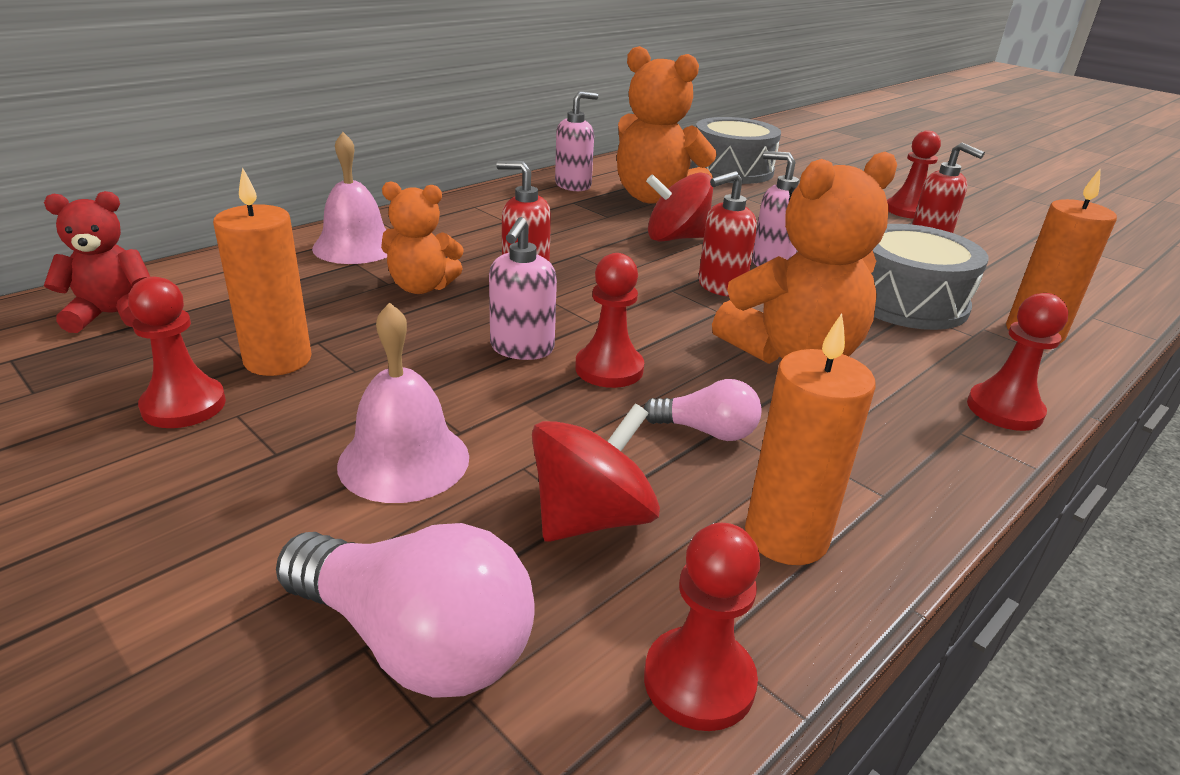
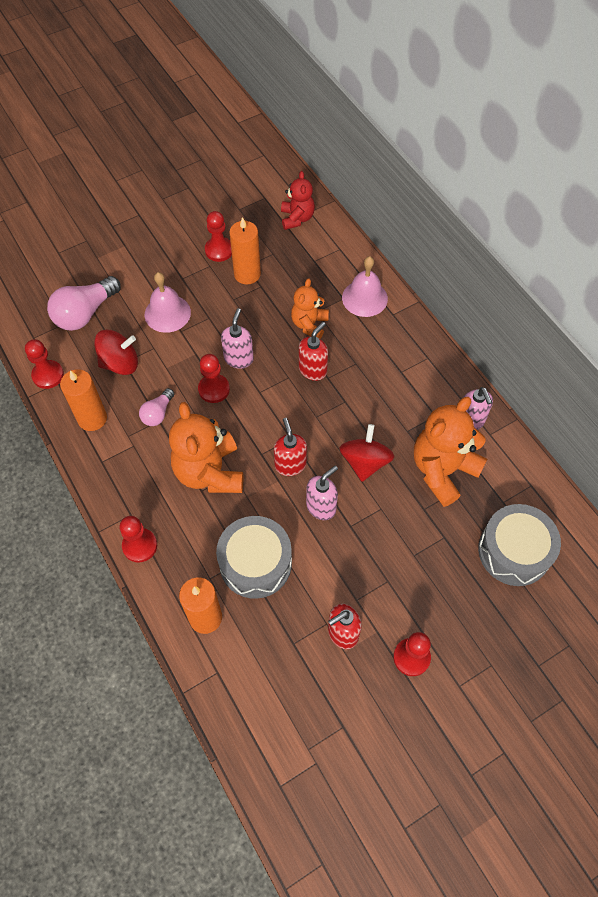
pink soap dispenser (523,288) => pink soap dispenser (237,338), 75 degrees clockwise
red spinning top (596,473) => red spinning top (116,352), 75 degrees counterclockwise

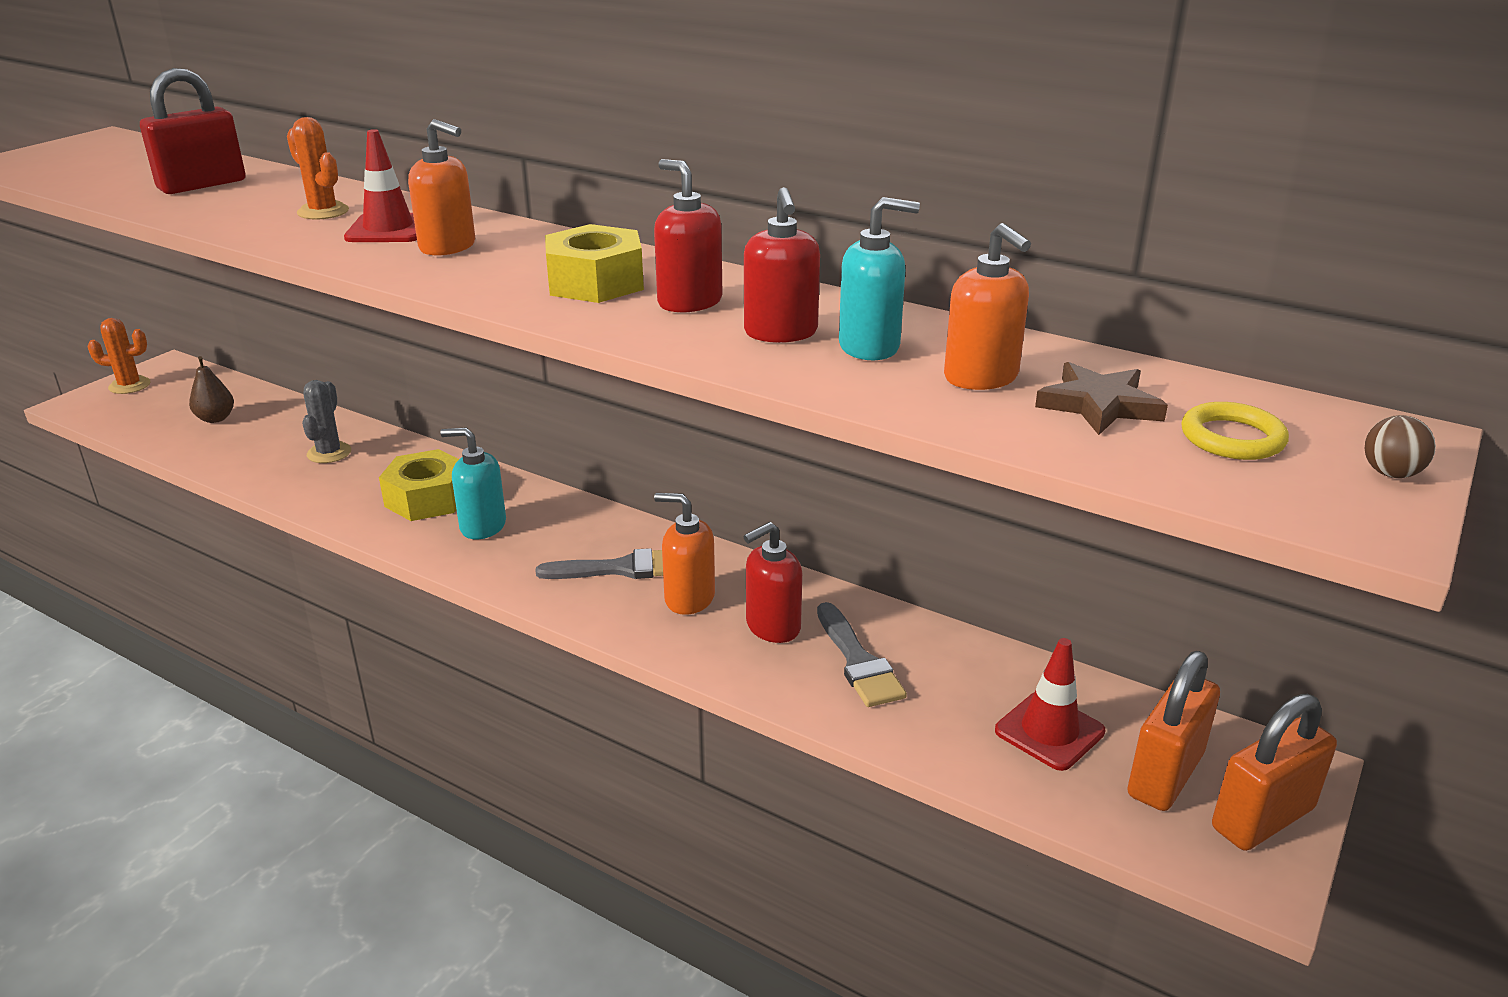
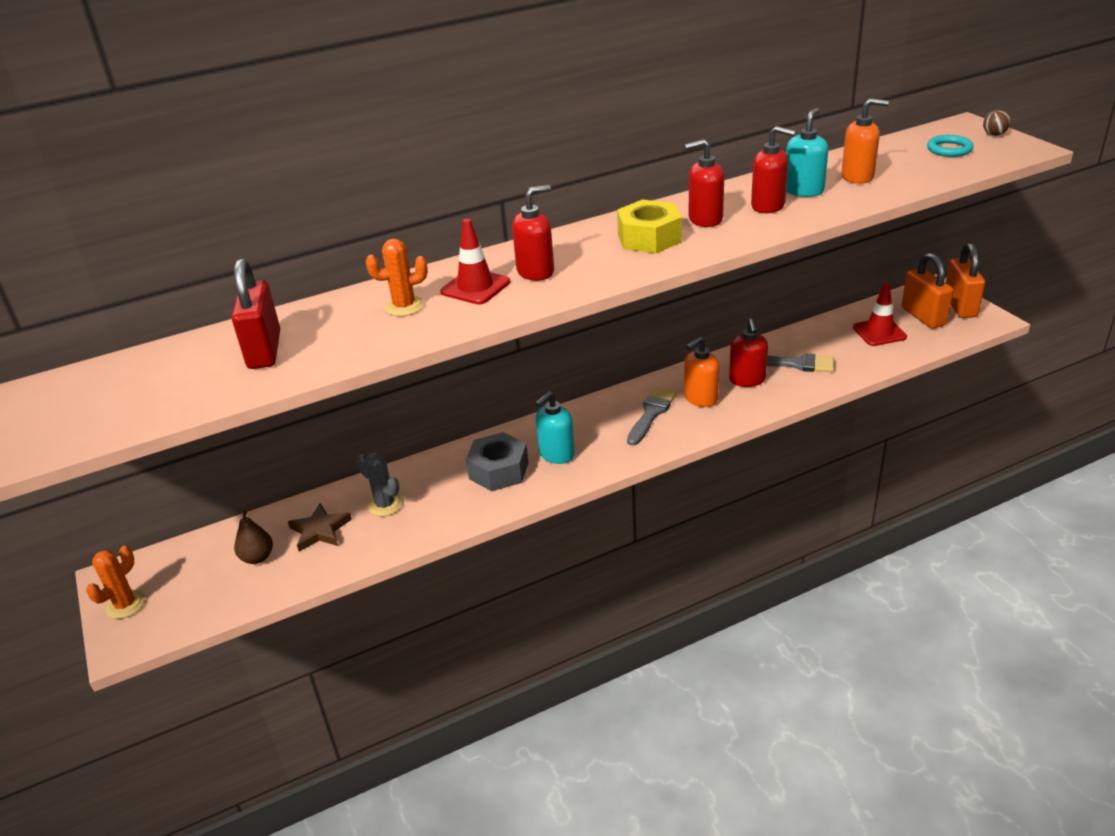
brown star (1101,398) => brown star (320,527), move
yellow nut (419,485) => grey nut (497,461)
orange soap dispenser (441,187) => red soap dispenser (533,233)
yellow ring (1235,431) => turquoise ring (950,146)

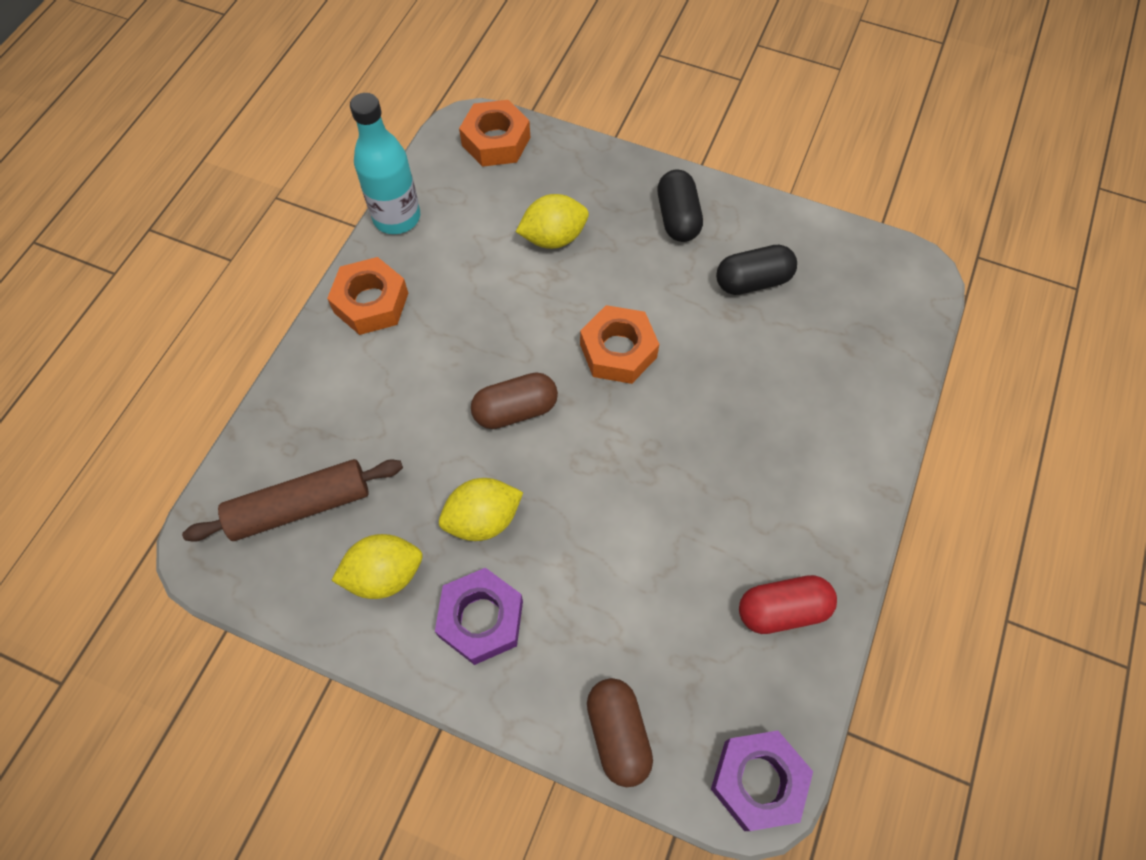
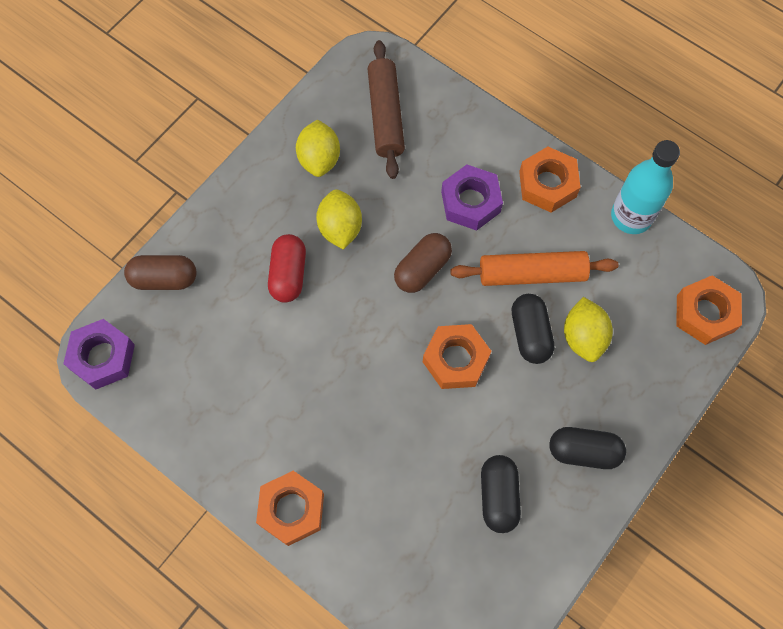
nothing => orange nut (290,508)
nothing => orange rolling pin (534,268)
nothing => black capsule (533,329)
purple nut (479,616) => purple nut (472,198), move
red capsule (788,604) => red capsule (287,268), move
brown capsule (514,400) => brown capsule (423,263), 45 degrees clockwise

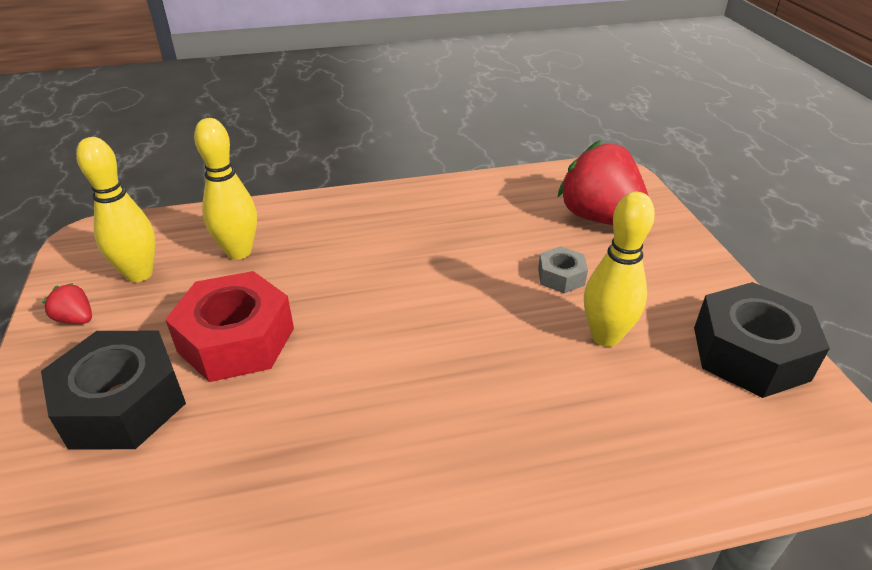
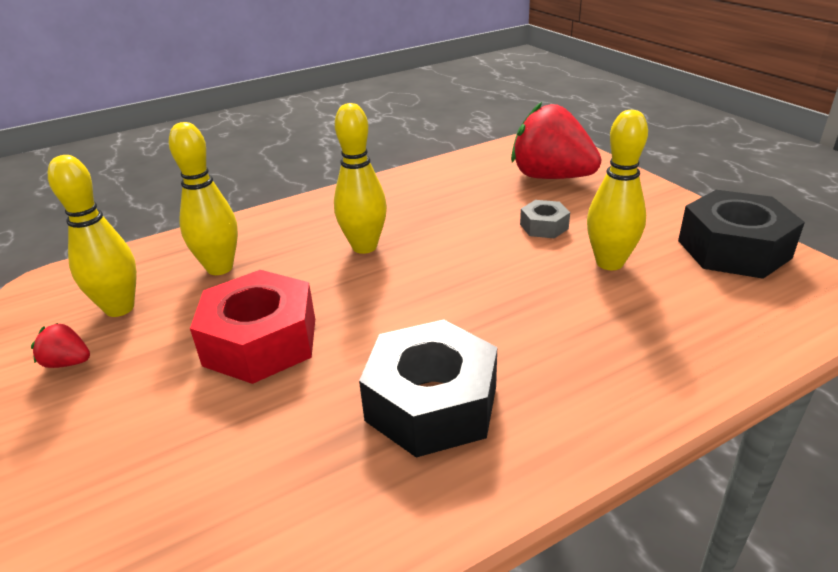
nothing => yellow bowling pin (360,178)
black nut (113,390) => black nut (428,388), move

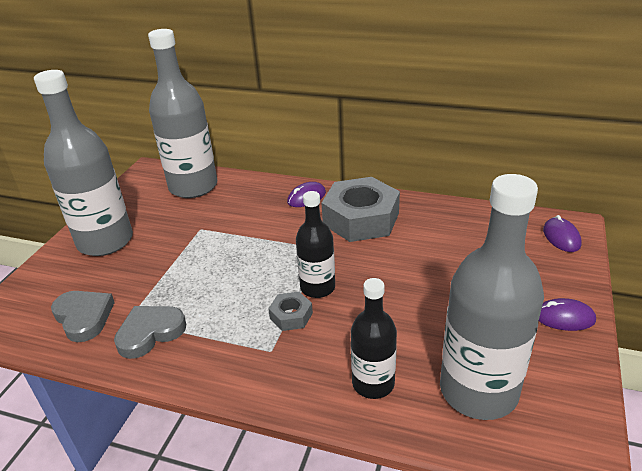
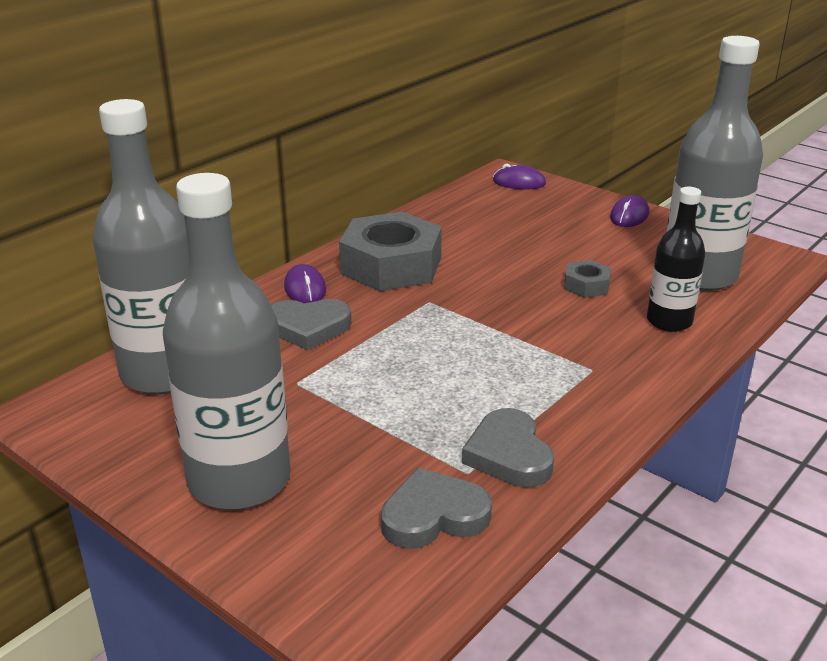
black bottle (315,244) => nothing
nothing => grey heart (311,324)
grey nut (290,311) => grey nut (587,279), move

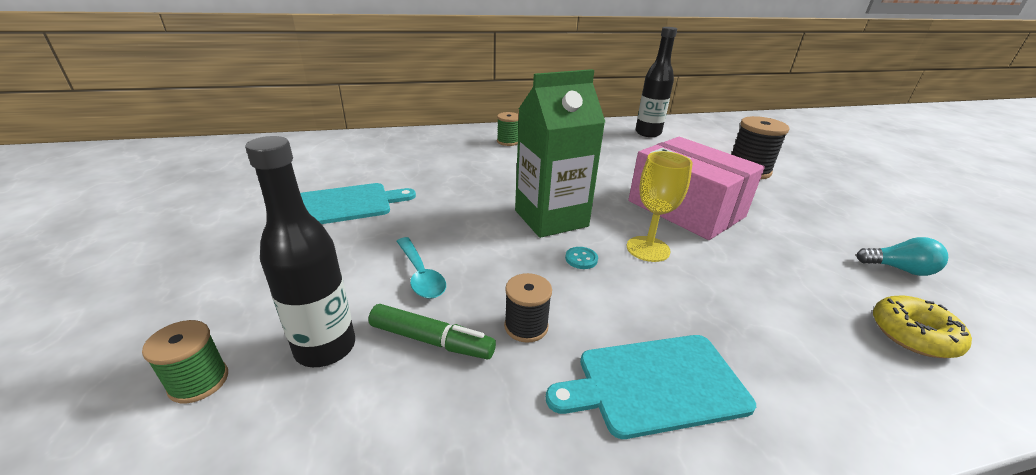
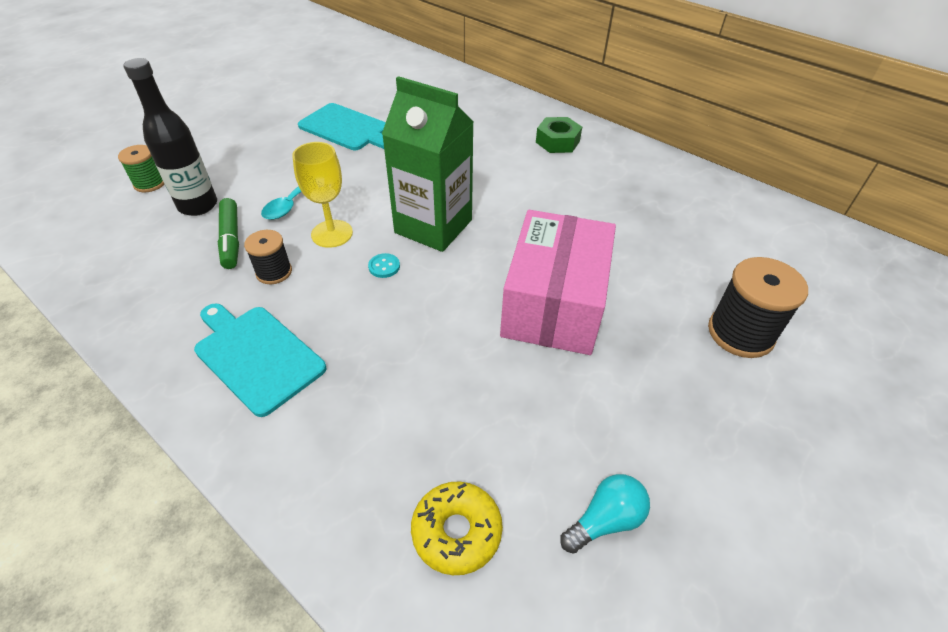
black bottle (656,82) => nothing
yellow goblet (660,206) => yellow goblet (322,195), move
green spool (508,129) => green nut (559,135)
turquoise light bulb (902,256) => turquoise light bulb (605,514), 105 degrees counterclockwise

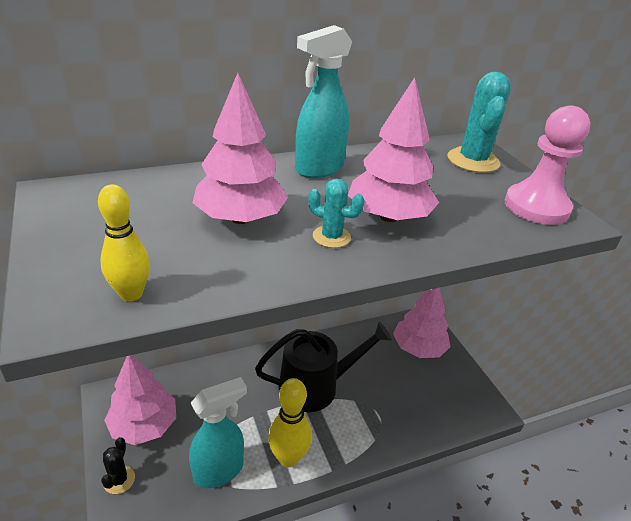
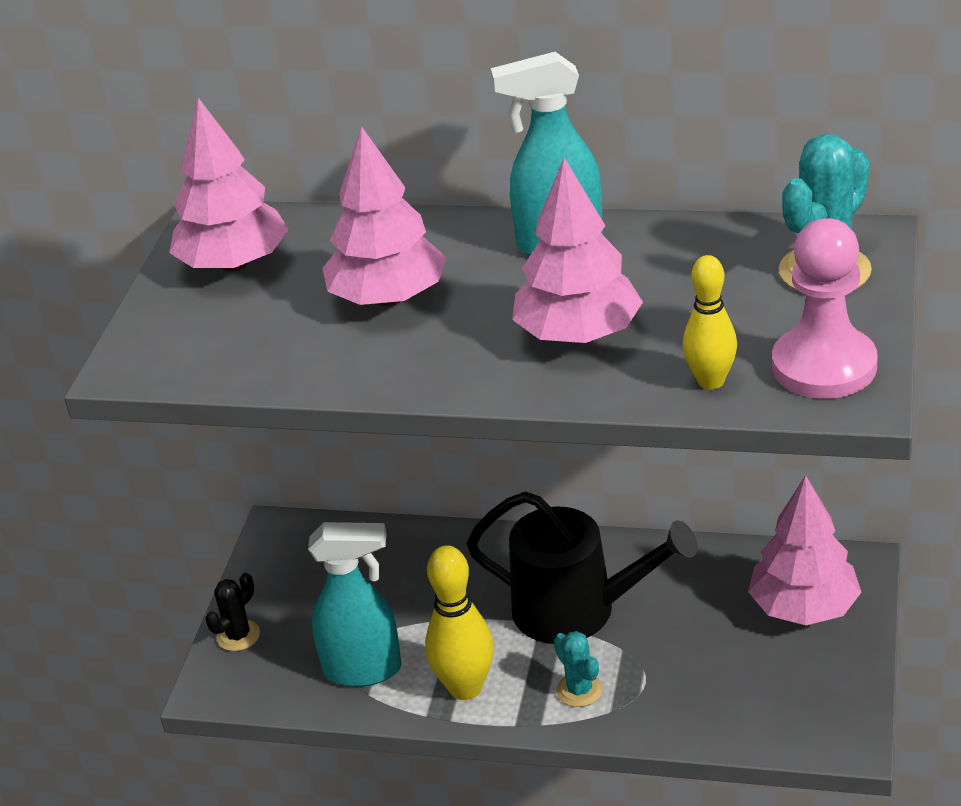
yellow bowling pin (124,243) => yellow bowling pin (710,322), move
pink tree (140,400) => pink tree (229,185), move
turquoise cactus (336,213) => turquoise cactus (578,669), move

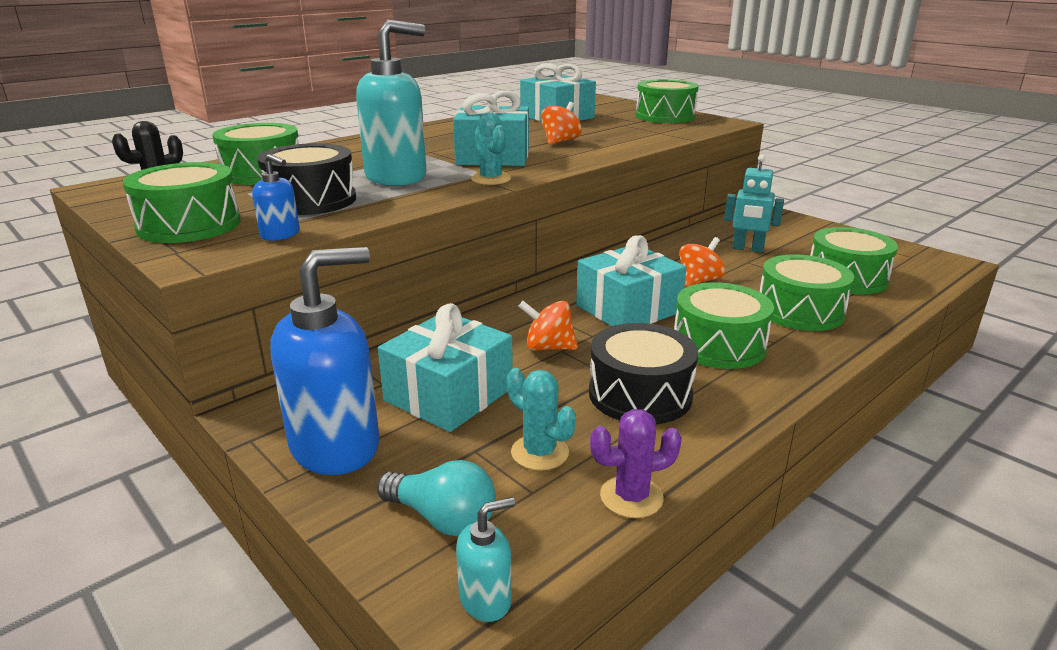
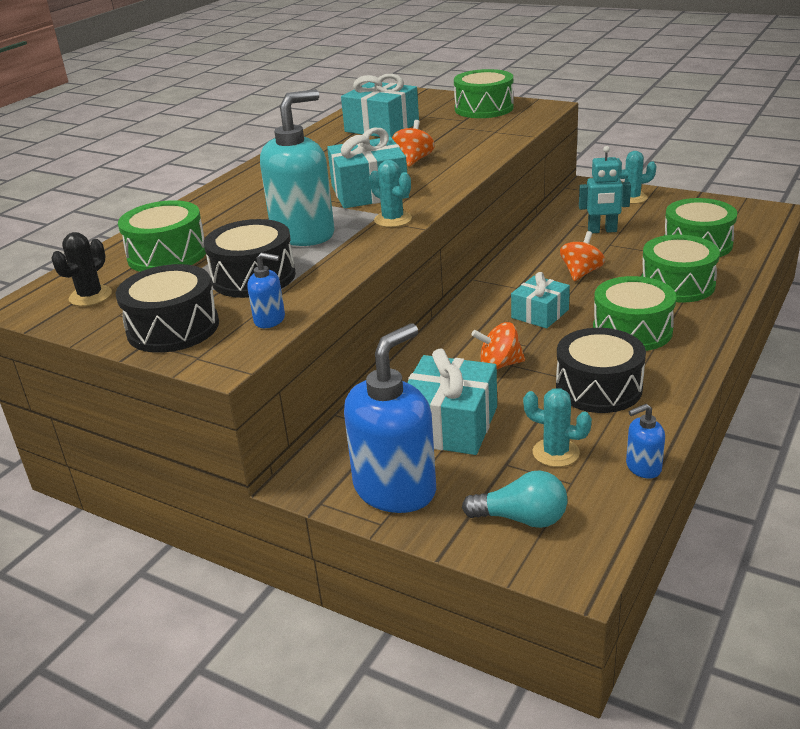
turquoise soap dispenser (485,559) => nothing
nothing => turquoise cactus (636,177)
purple cactus (636,463) => blue soap dispenser (645,441)
green drum (182,202) => black drum (167,308)
turquoise gift (631,280) => turquoise gift (540,300), x0.63

